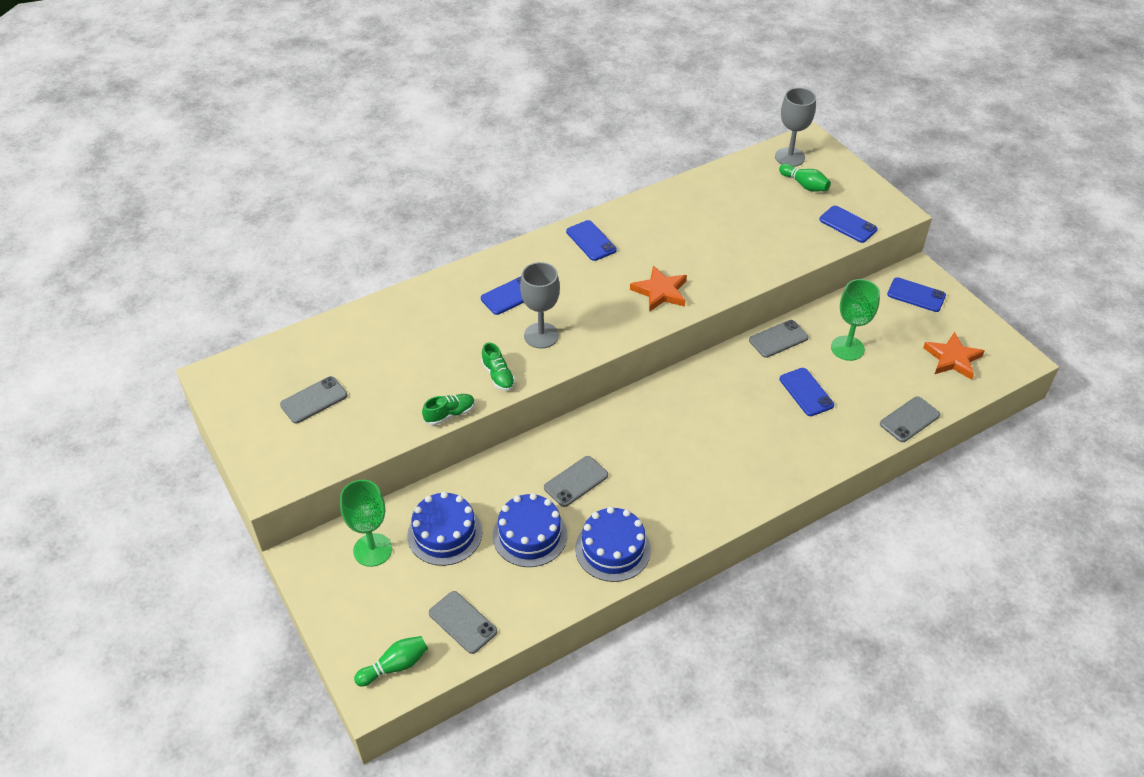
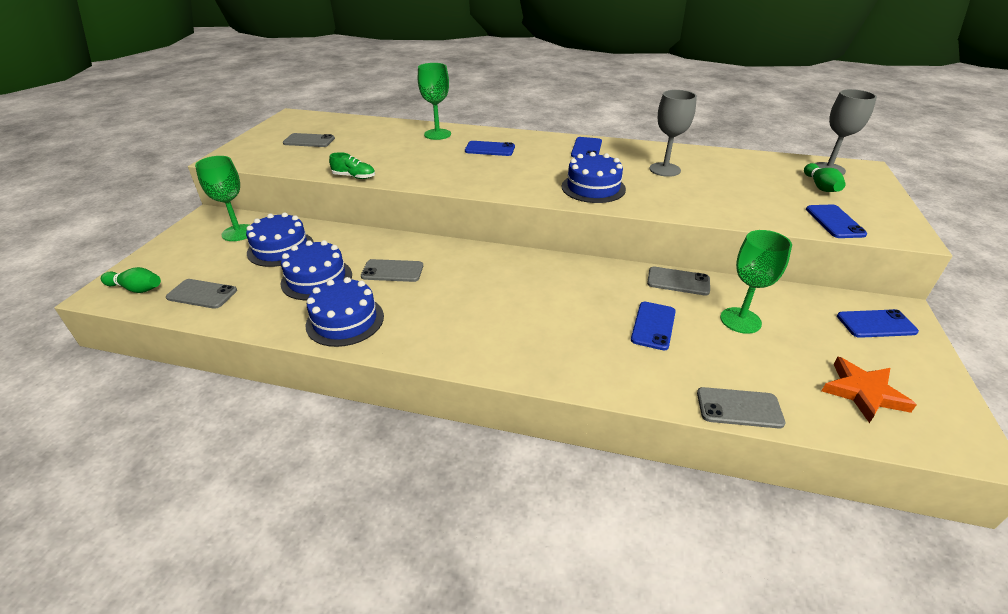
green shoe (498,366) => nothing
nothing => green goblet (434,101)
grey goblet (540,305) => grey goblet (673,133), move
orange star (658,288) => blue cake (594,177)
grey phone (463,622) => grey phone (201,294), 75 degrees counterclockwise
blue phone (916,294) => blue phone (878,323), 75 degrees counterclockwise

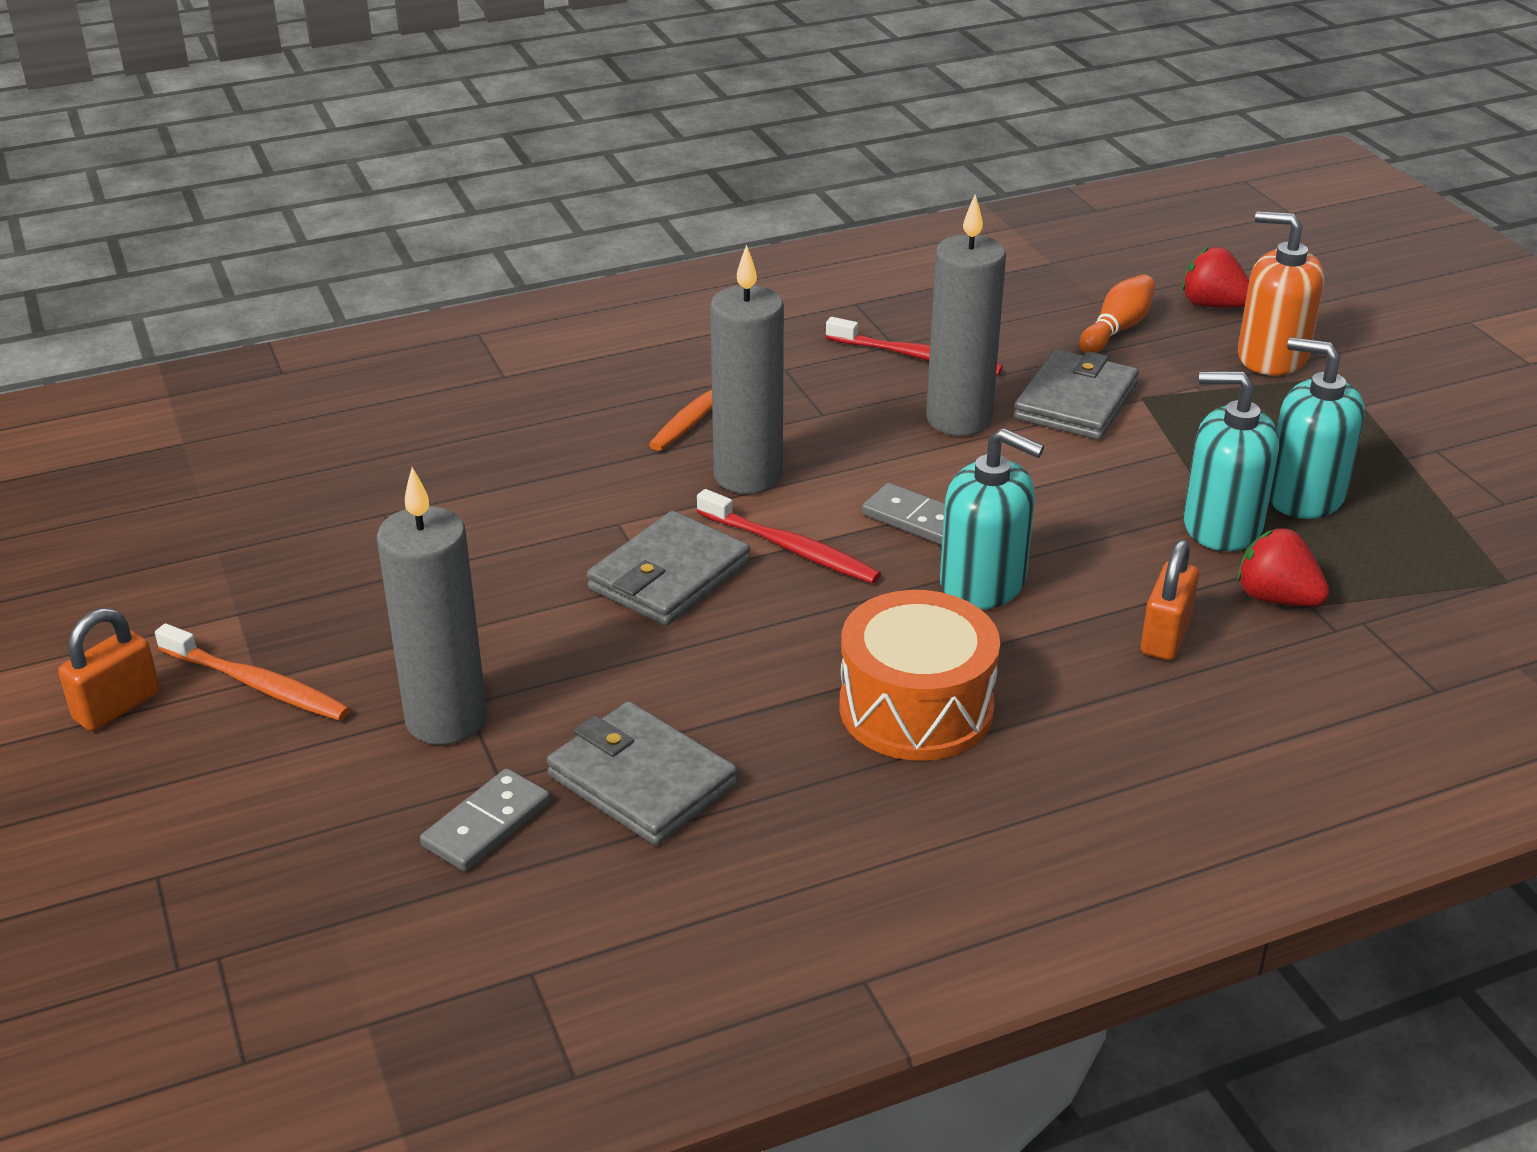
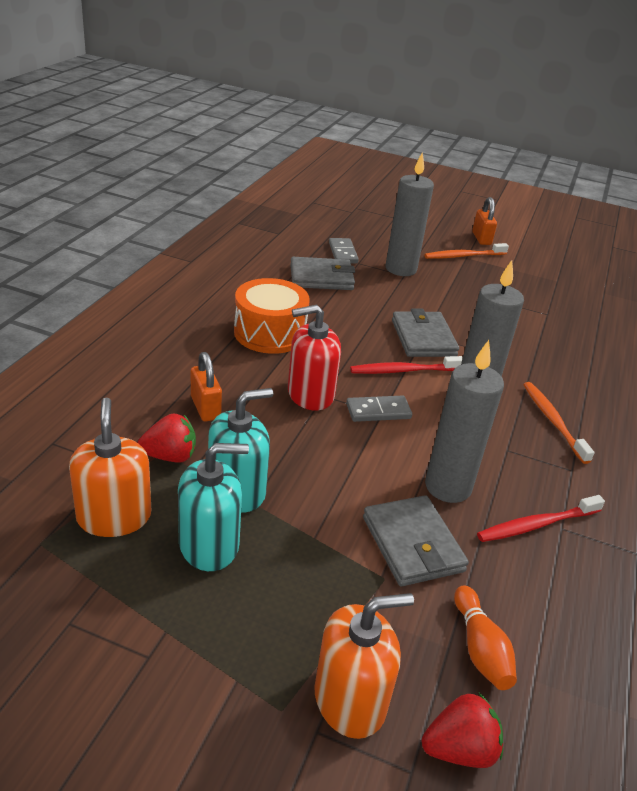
nothing => orange soap dispenser (110,467)
turquoise soap dispenser (992,519) => red soap dispenser (314,358)

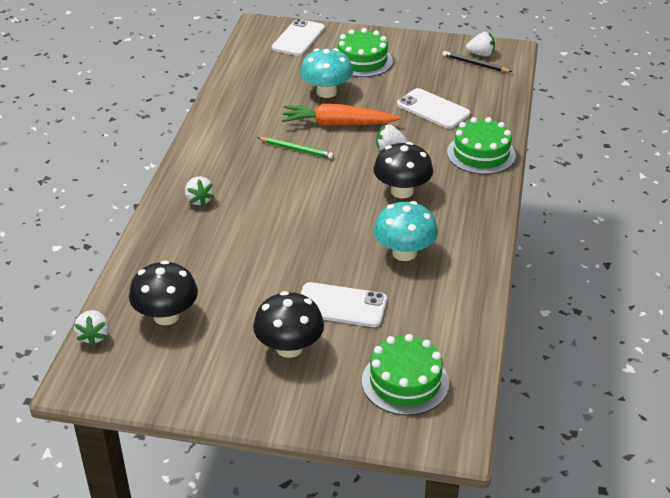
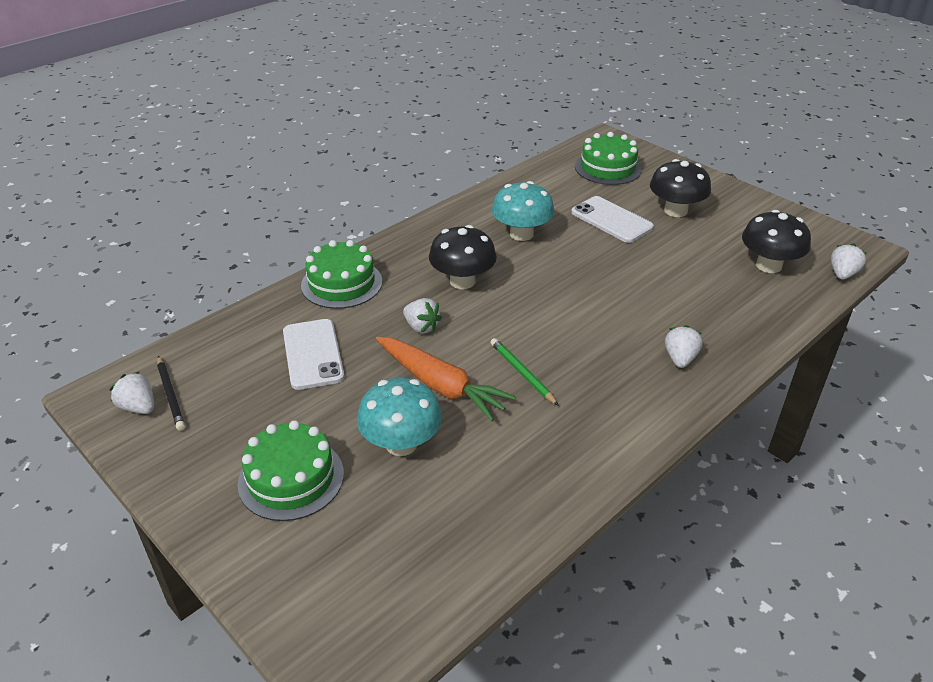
white phone (298,37) => nothing

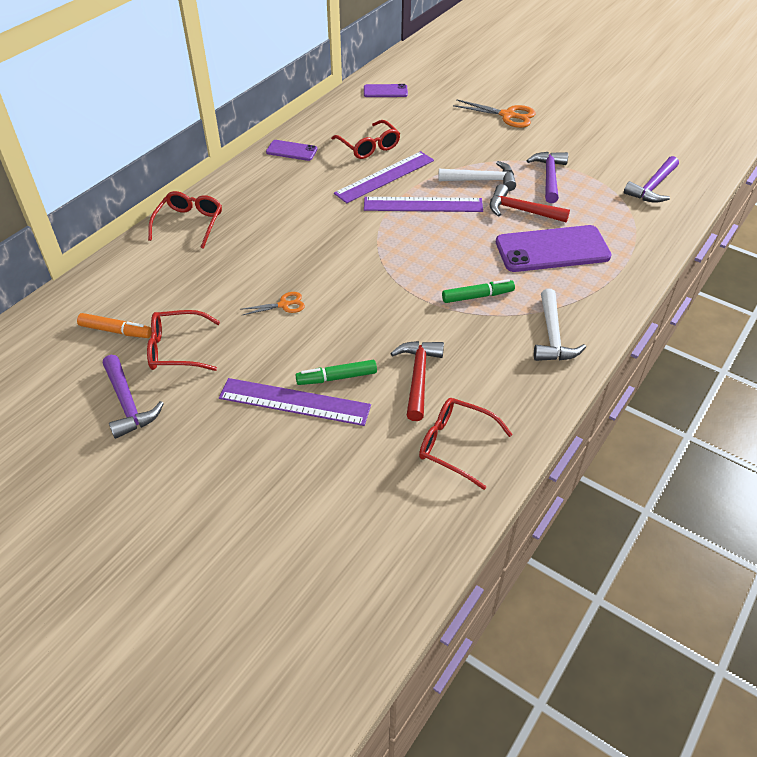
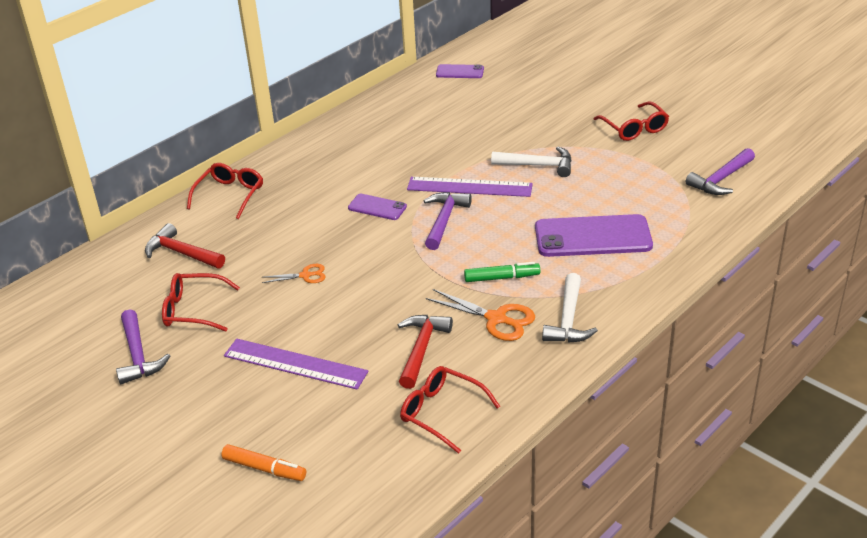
green marker (336,372) => nothing
purple ruler (384,177) => nothing
orange marker (114,325) => orange marker (263,462), move
purple phone (292,150) => purple phone (377,207), move
red glasses (365,139) => red glasses (631,121), move
orange scissors (494,113) => orange scissors (480,315), move
red hammer (530,203) => red hammer (185,245), move
purple hammer (547,177) => purple hammer (448,221), move

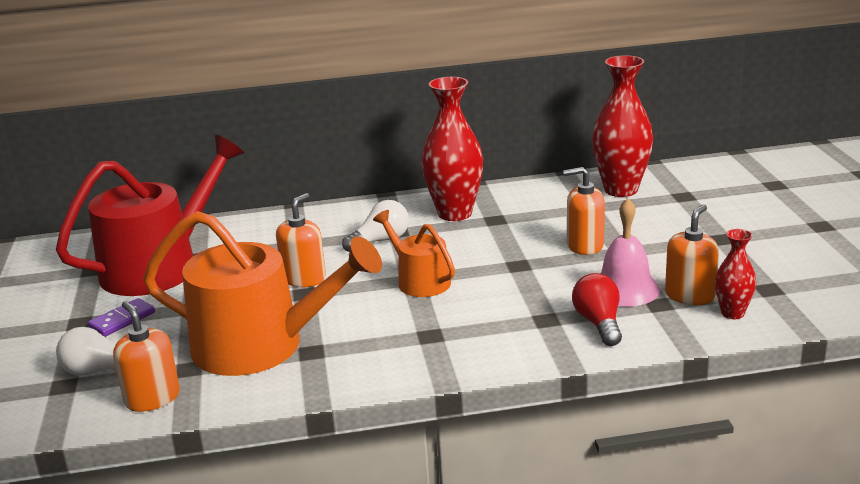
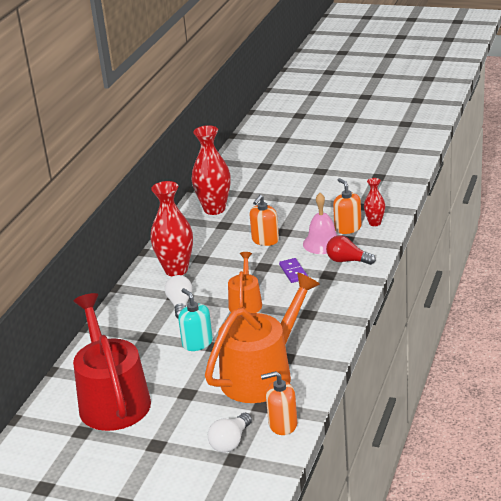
purple domino (121,317) => purple domino (293,270), move
orange soap dispenser (301,240) => turquoise soap dispenser (195,319)
orange watering can (414,253) => orange watering can (245,282), 105 degrees clockwise

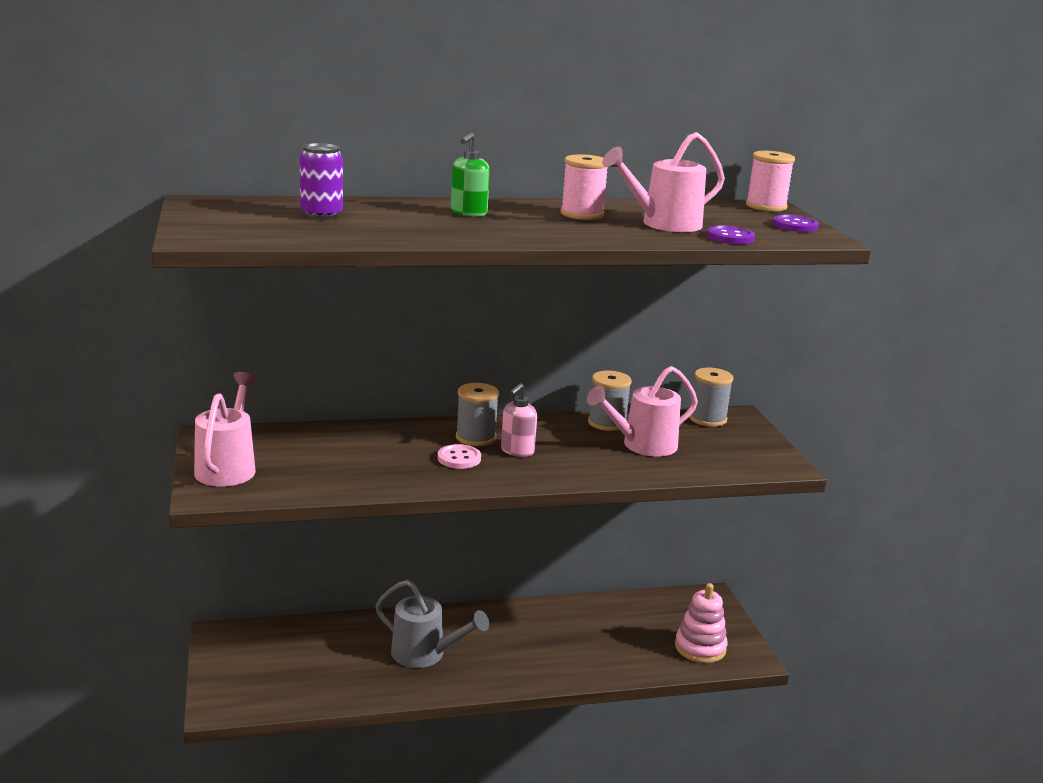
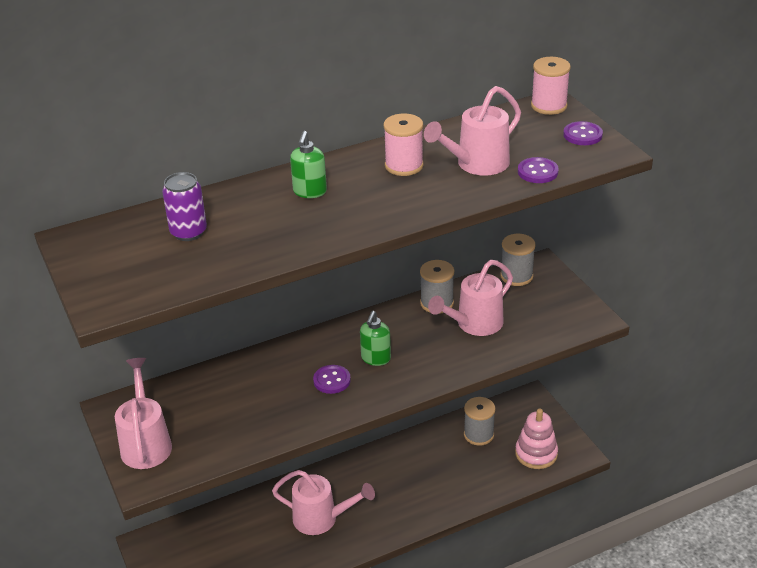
grey spool (477,414) => grey spool (480,421), move
grey watering can (432,624) => pink watering can (323,502)
pink button (459,456) => purple button (332,379)
pink soap dispenser (519,420) => green soap dispenser (375,338)

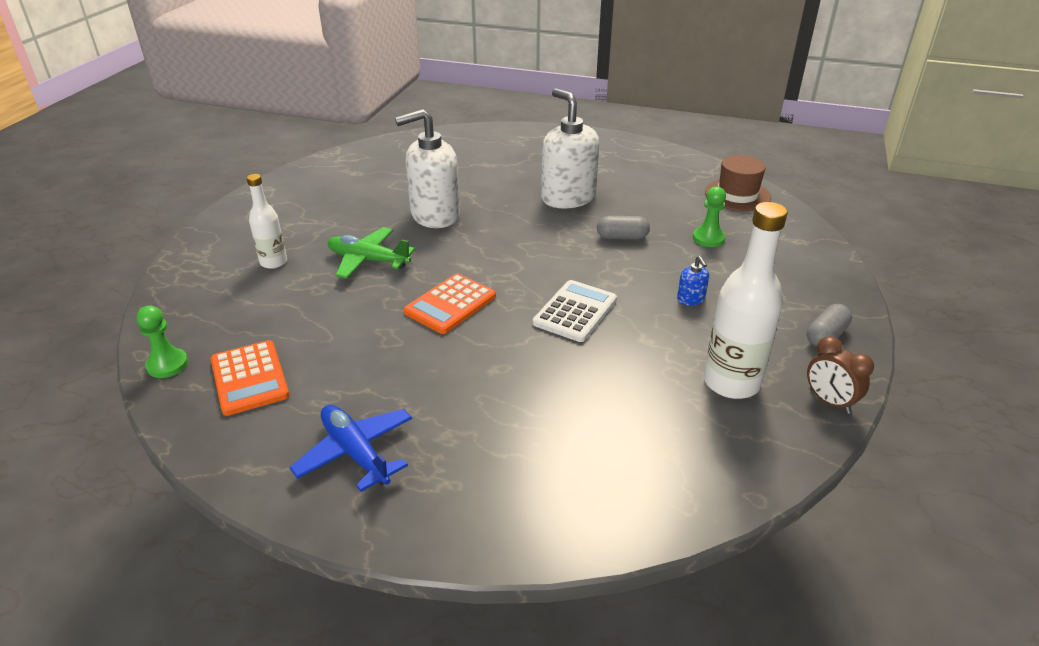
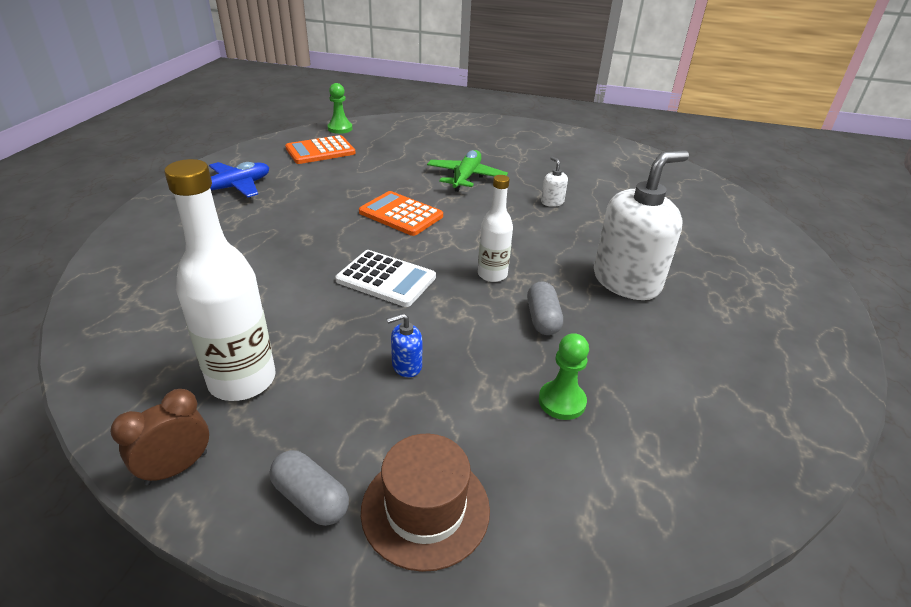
white bottle (267,221) => white bottle (495,228), move
brown hat (738,183) => brown hat (425,503), move
white soap dispenser (427,168) => white soap dispenser (554,182), x0.41

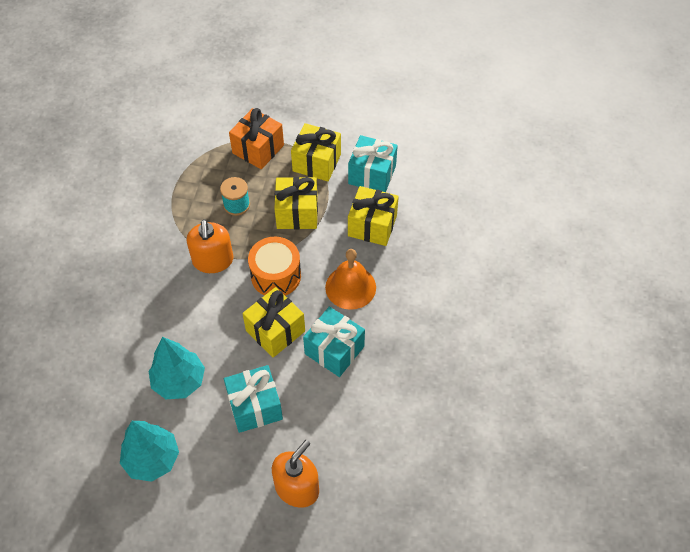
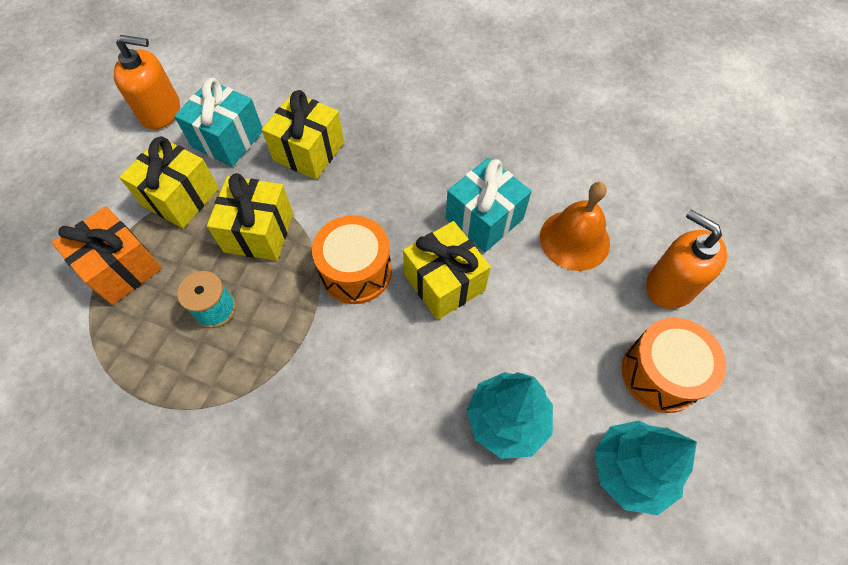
turquoise gift (253,399) => nothing
nothing => orange drum (674,365)
orange soap dispenser (210,246) => orange soap dispenser (147,82), move
orange bell (350,279) => orange bell (575,226), move

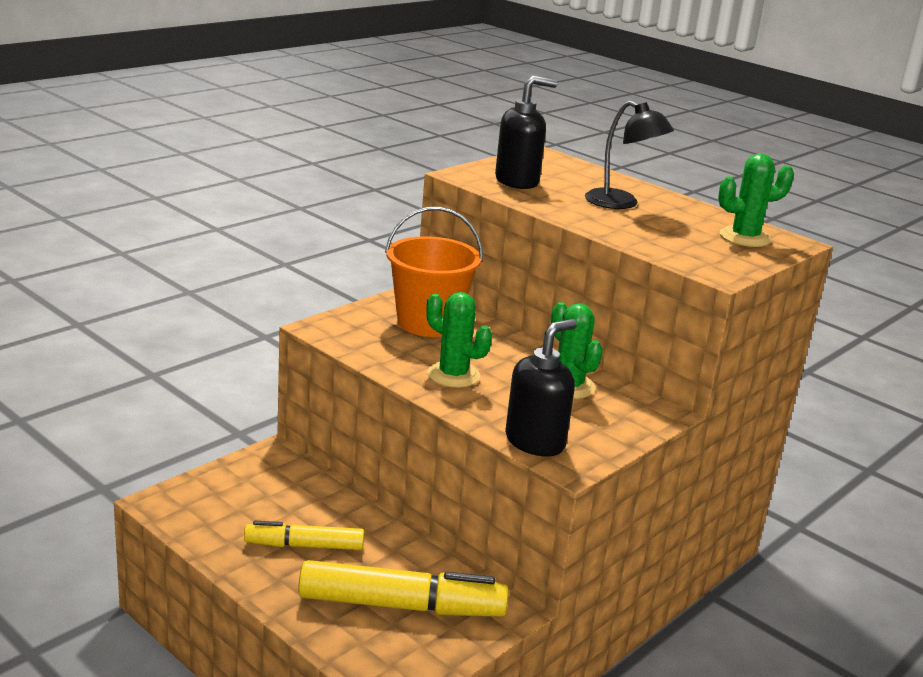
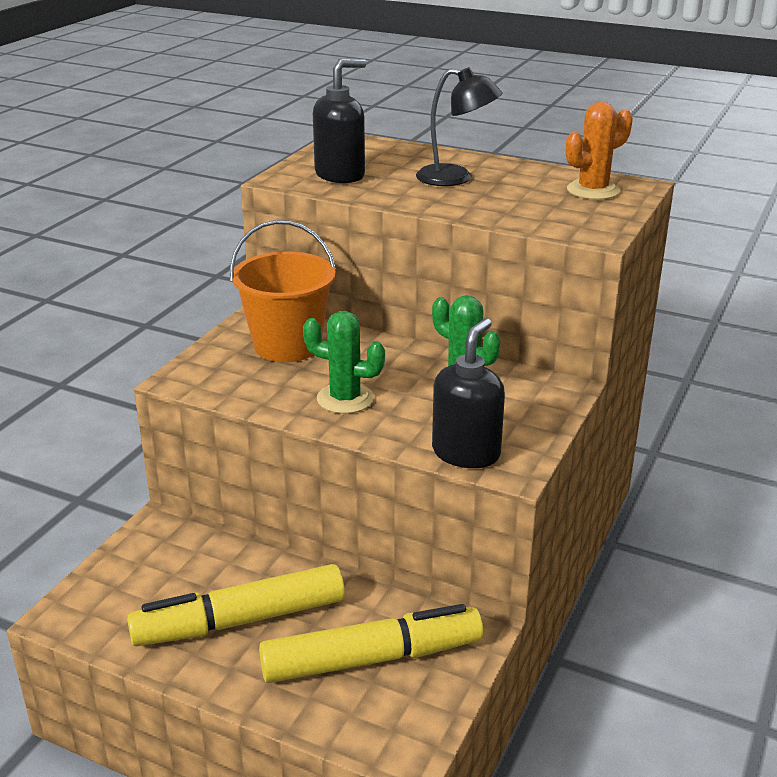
green cactus (756,200) => orange cactus (599,151)
yellow marker (304,535) => yellow marker (236,605), x1.64

